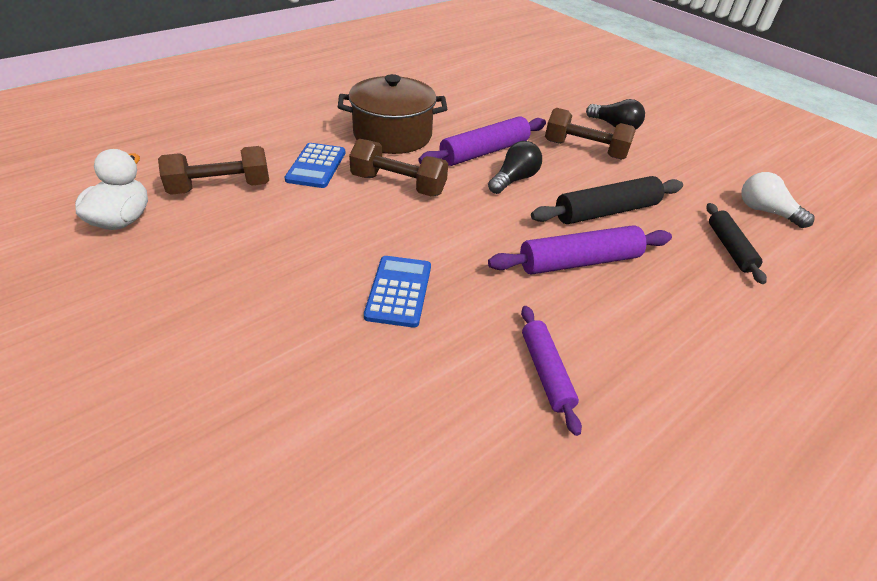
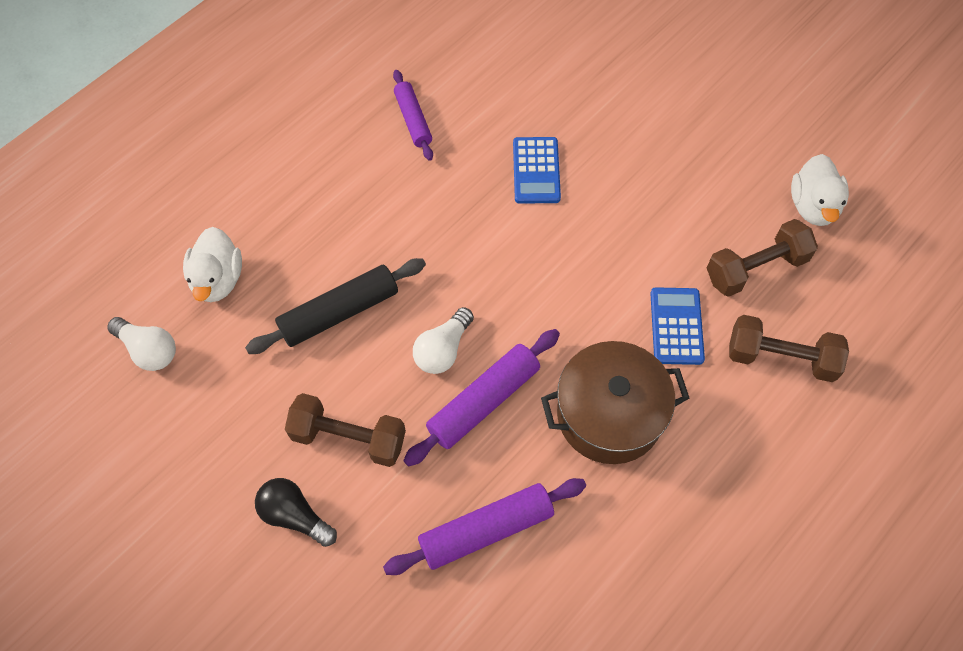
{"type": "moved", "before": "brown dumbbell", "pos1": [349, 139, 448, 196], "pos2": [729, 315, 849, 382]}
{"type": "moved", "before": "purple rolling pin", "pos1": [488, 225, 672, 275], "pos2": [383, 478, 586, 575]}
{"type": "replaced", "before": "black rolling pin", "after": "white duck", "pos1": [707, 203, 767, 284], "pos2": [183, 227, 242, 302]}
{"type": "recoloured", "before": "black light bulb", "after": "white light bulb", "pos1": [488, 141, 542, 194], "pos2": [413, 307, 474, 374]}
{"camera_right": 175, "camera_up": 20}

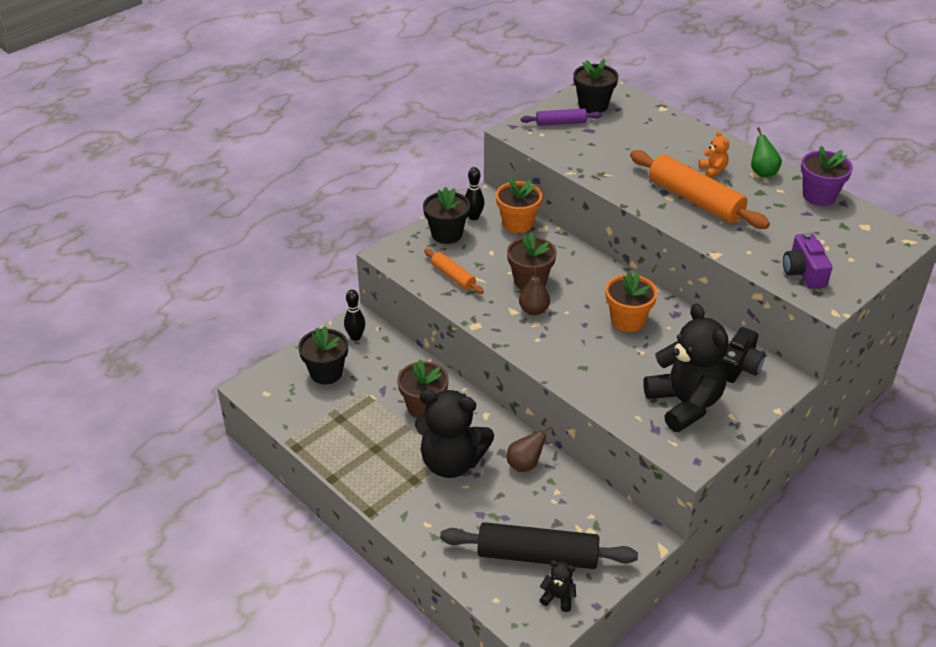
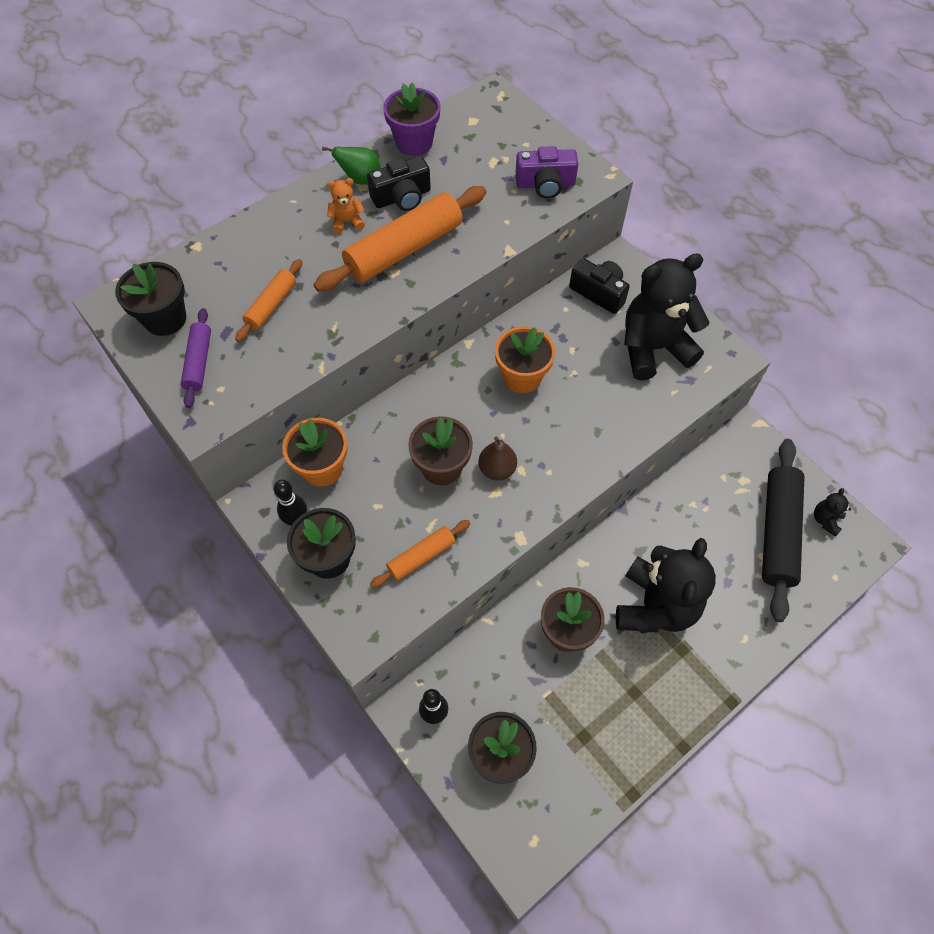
{"type": "removed", "before": "brown pear", "pos1": [507, 425, 552, 472]}
{"type": "added", "after": "orange rolling pin", "pos2": [235, 259, 302, 342]}
{"type": "added", "after": "black camera", "pos2": [367, 156, 431, 211]}
{"camera_right": -85, "camera_up": 20}

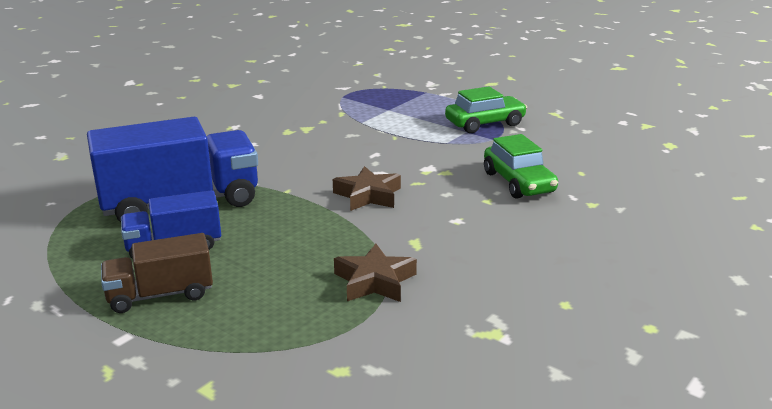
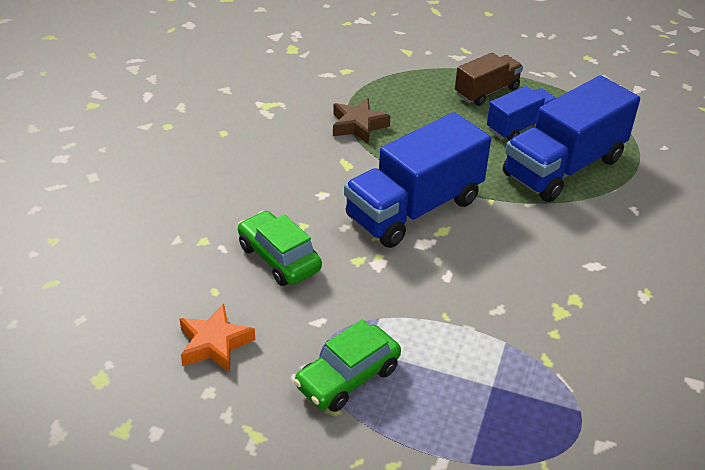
{"type": "added", "after": "orange star", "pos2": [180, 304, 255, 372]}
{"type": "replaced", "before": "brown star", "after": "blue truck", "pos1": [333, 166, 401, 211], "pos2": [344, 112, 491, 248]}
{"camera_right": 160, "camera_up": 15}

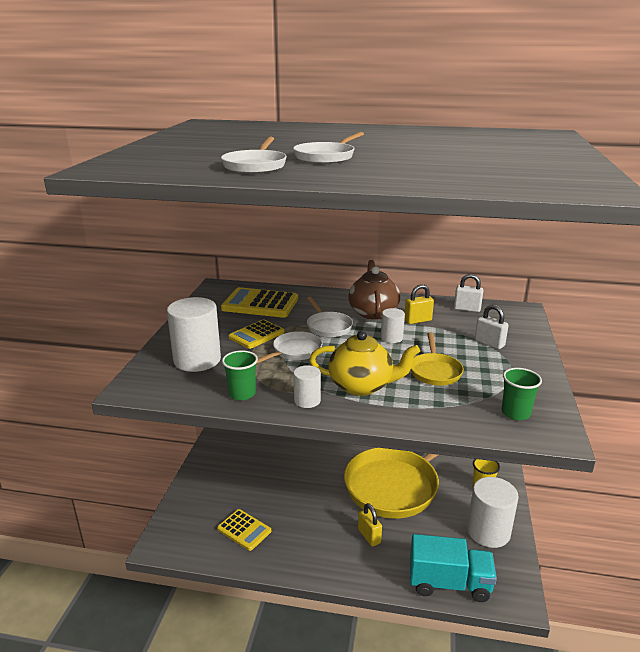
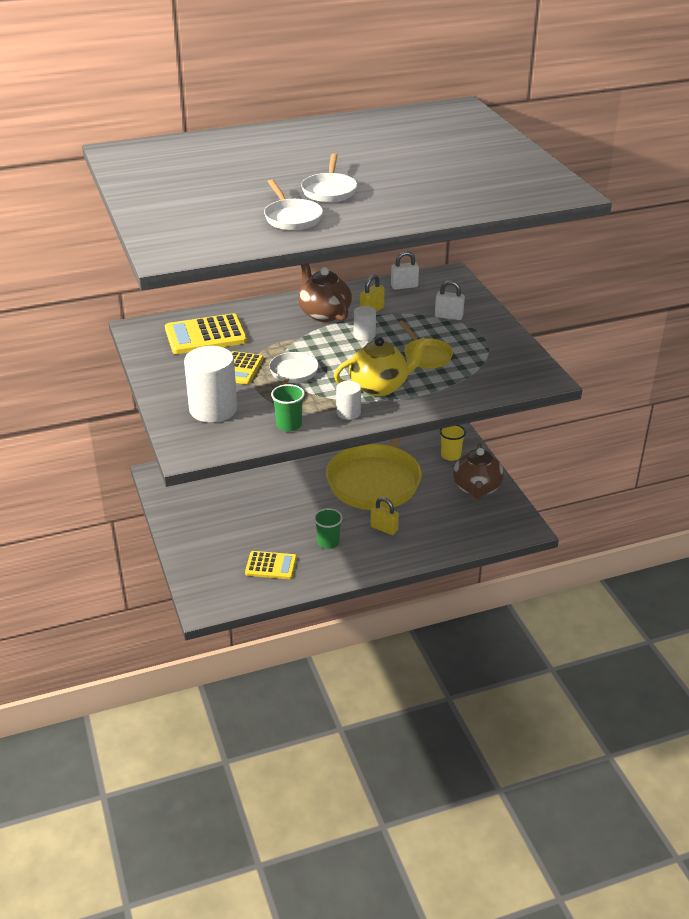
{"type": "removed", "before": "white pan", "pos1": [307, 297, 353, 337]}
{"type": "removed", "before": "turquoise truck", "pos1": [410, 534, 497, 602]}
{"type": "moved", "before": "green cup", "pos1": [501, 368, 542, 420], "pos2": [314, 508, 343, 549]}
{"type": "replaced", "before": "white cylinder", "after": "brown teapot", "pos1": [467, 477, 519, 548], "pos2": [453, 443, 504, 499]}
{"camera_right": -30, "camera_up": 10}

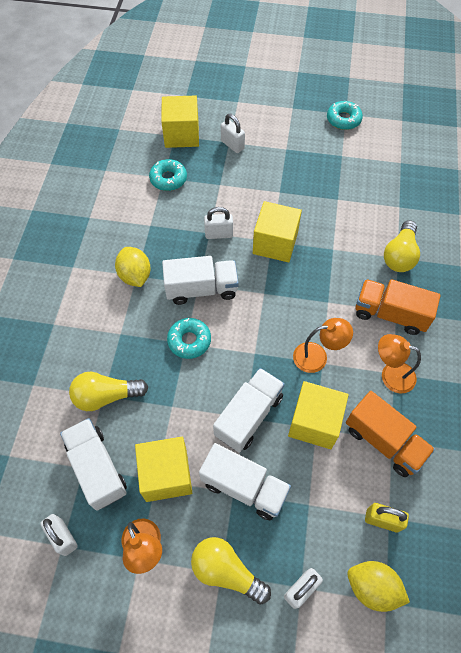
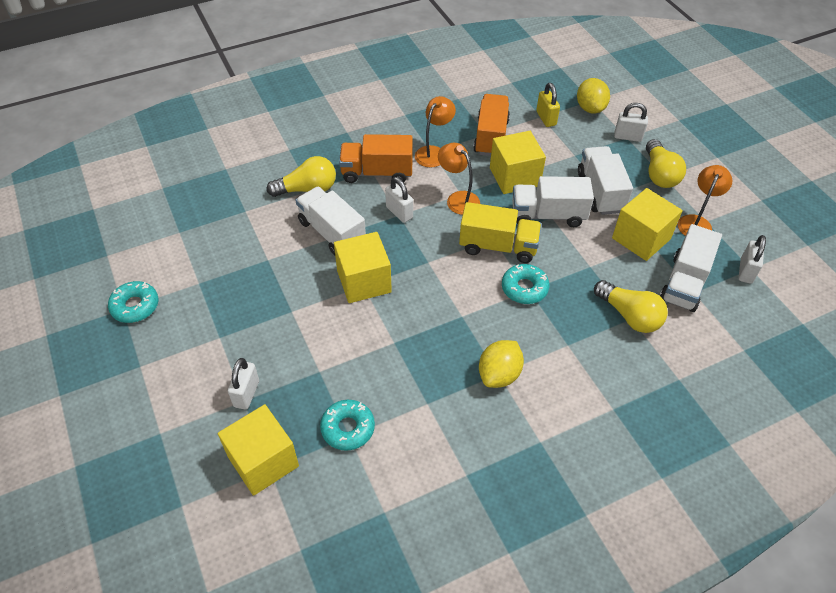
{"type": "added", "after": "yellow truck", "pos2": [459, 202, 542, 263]}
{"type": "moved", "before": "white truck", "pos1": [162, 256, 239, 305], "pos2": [296, 187, 366, 255]}
{"type": "moved", "before": "white padlock", "pos1": [204, 207, 233, 239], "pos2": [385, 177, 413, 223]}
{"type": "turned", "before": "orange truck", "pos1": [355, 279, 441, 335], "pos2": [339, 134, 413, 184], "turn": 105}
{"type": "turned", "before": "orange lamp", "pos1": [378, 334, 421, 393], "pos2": [415, 96, 456, 167], "turn": -135}
{"camera_right": -125, "camera_up": -10}

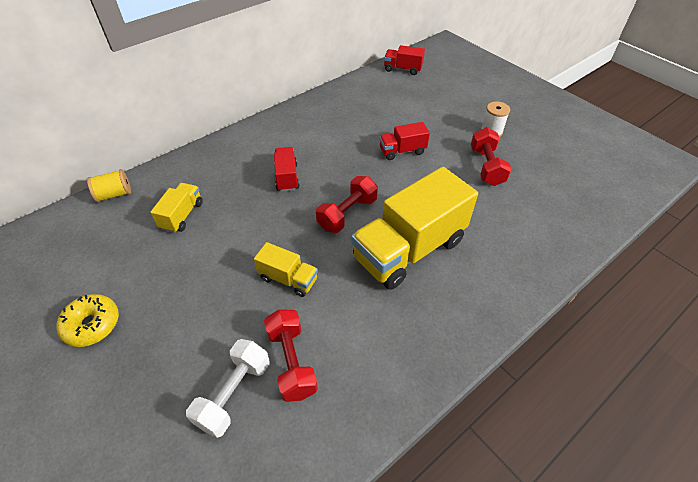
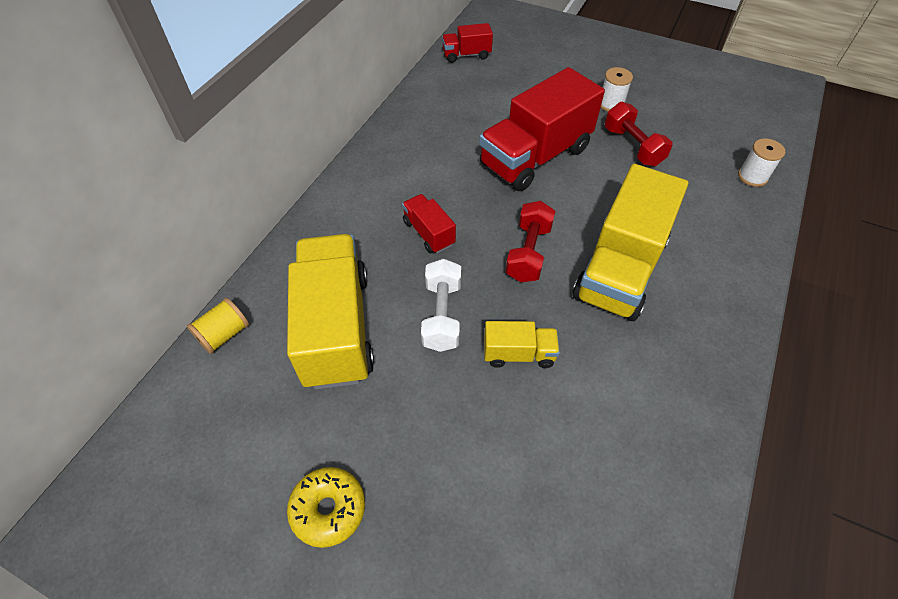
{"type": "removed", "before": "red dumbbell", "pos1": [264, 309, 318, 402]}
{"type": "added", "after": "white spool", "pos2": [738, 138, 785, 187]}
{"type": "moved", "before": "white dumbbell", "pos1": [186, 339, 270, 438], "pos2": [421, 259, 461, 352]}
{"type": "resized", "before": "yellow truck", "pos1": [150, 183, 203, 233], "pos2": [287, 234, 374, 390], "scale": 2.12}
{"type": "resized", "before": "red truck", "pos1": [379, 122, 430, 160], "pos2": [479, 67, 605, 191], "scale": 2.12}
{"camera_right": -25, "camera_up": 5}

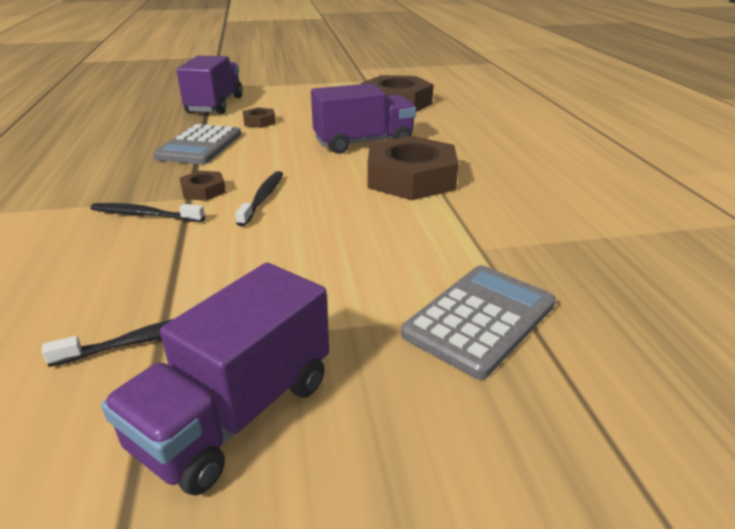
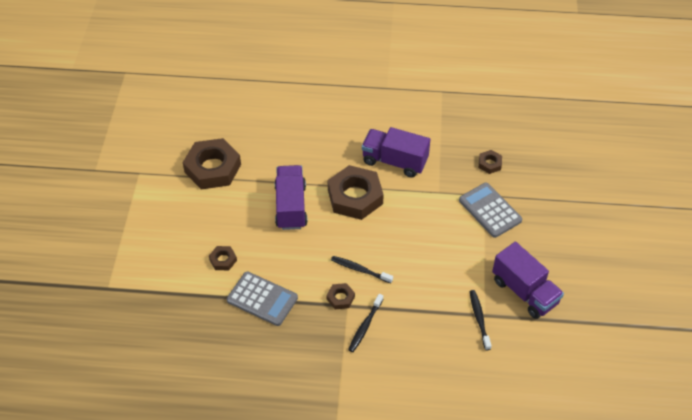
{"type": "added", "after": "brown nut", "pos2": [479, 150, 502, 174]}
{"type": "moved", "before": "purple truck", "pos1": [177, 55, 243, 114], "pos2": [362, 127, 430, 178]}
{"camera_right": -75, "camera_up": 20}

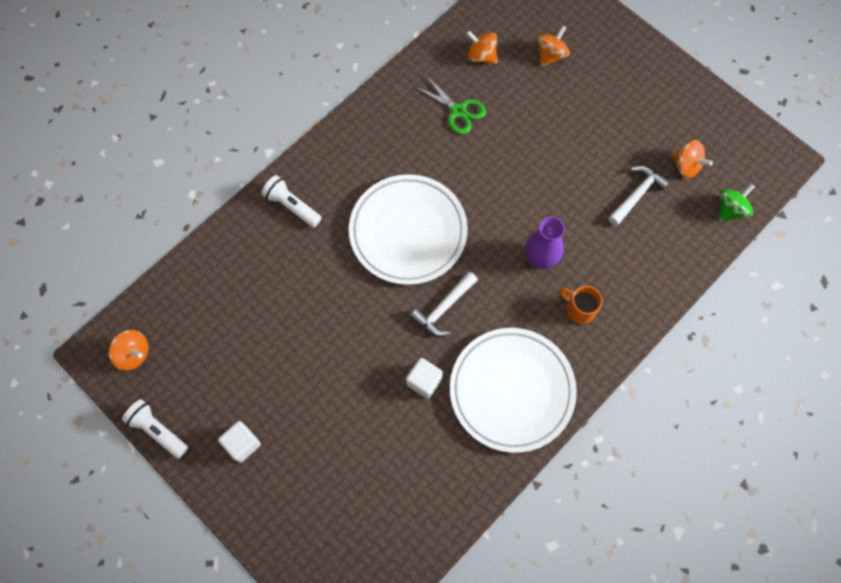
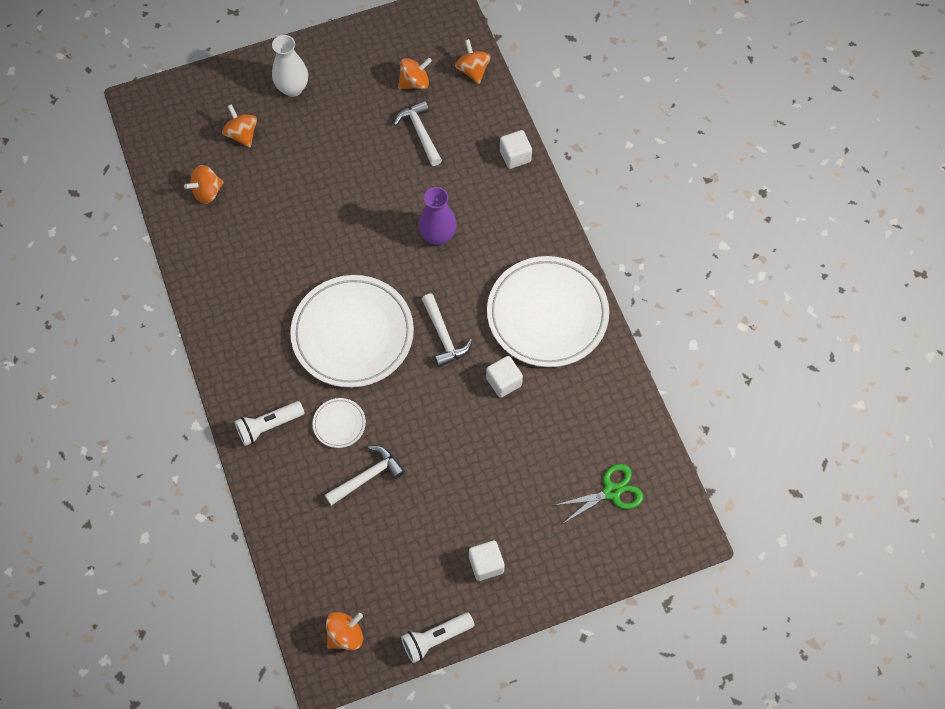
{"type": "removed", "before": "orange mug", "pos1": [559, 286, 602, 324]}
{"type": "added", "after": "white vase", "pos2": [272, 35, 308, 97]}
{"type": "added", "after": "white plate", "pos2": [313, 398, 366, 448]}
{"type": "added", "after": "white hammer", "pos2": [325, 446, 405, 506]}
{"type": "added", "after": "white cube", "pos2": [500, 130, 532, 169]}
{"type": "moved", "before": "green scissors", "pos1": [413, 74, 486, 134], "pos2": [553, 464, 643, 524]}
{"type": "recoloured", "before": "green spinning top", "after": "orange spinning top", "pos1": [719, 184, 755, 222], "pos2": [455, 39, 491, 84]}
{"camera_right": -65, "camera_up": -5}

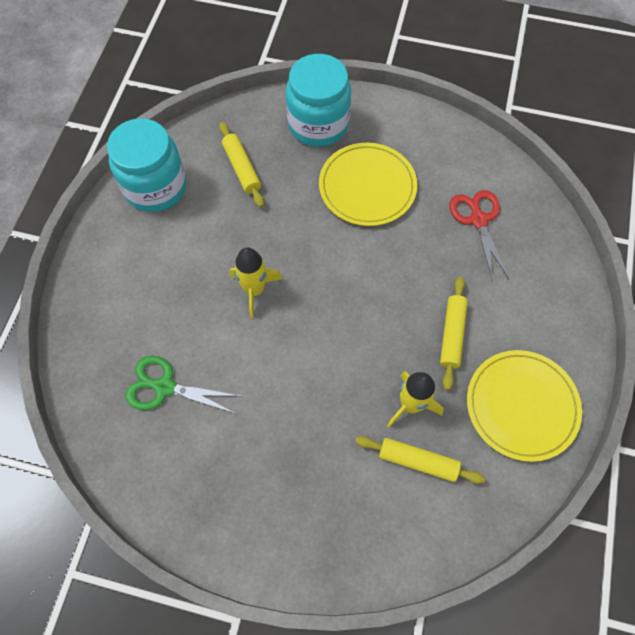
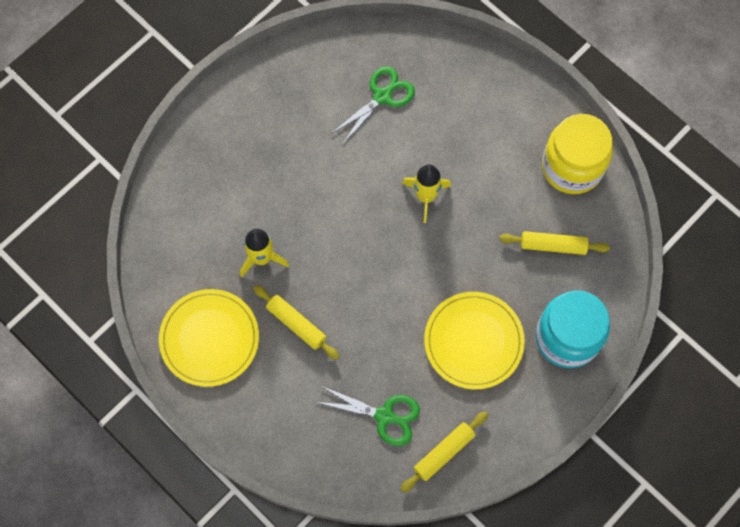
{"type": "moved", "before": "yellow rolling pin", "pos1": [355, 436, 486, 484], "pos2": [401, 411, 488, 493]}
{"type": "recoloured", "before": "turquoise jar", "after": "yellow jar", "pos1": [107, 118, 187, 212], "pos2": [542, 114, 613, 194]}
{"type": "recoloured", "before": "red scissors", "after": "green scissors", "pos1": [449, 190, 509, 282], "pos2": [316, 386, 420, 446]}
{"camera_right": 120, "camera_up": 5}

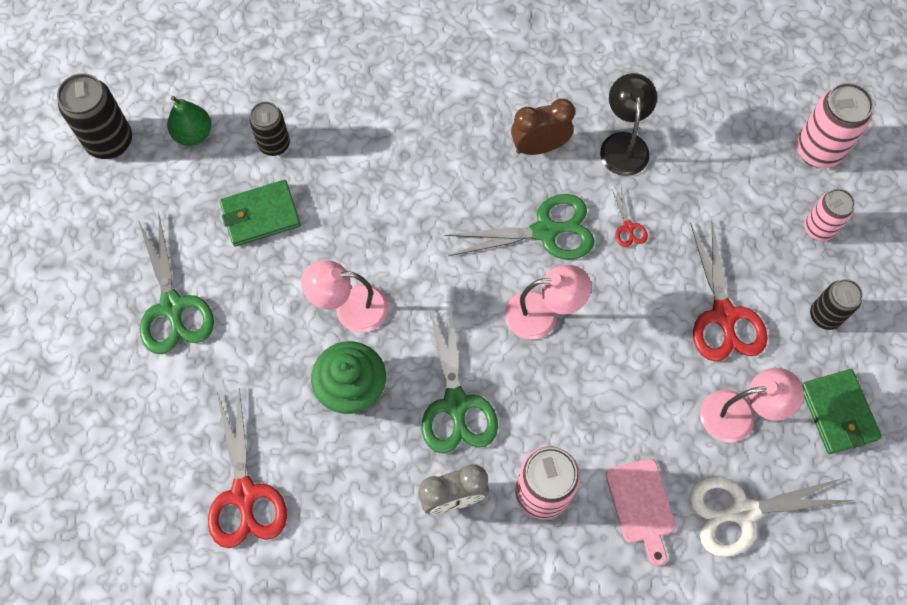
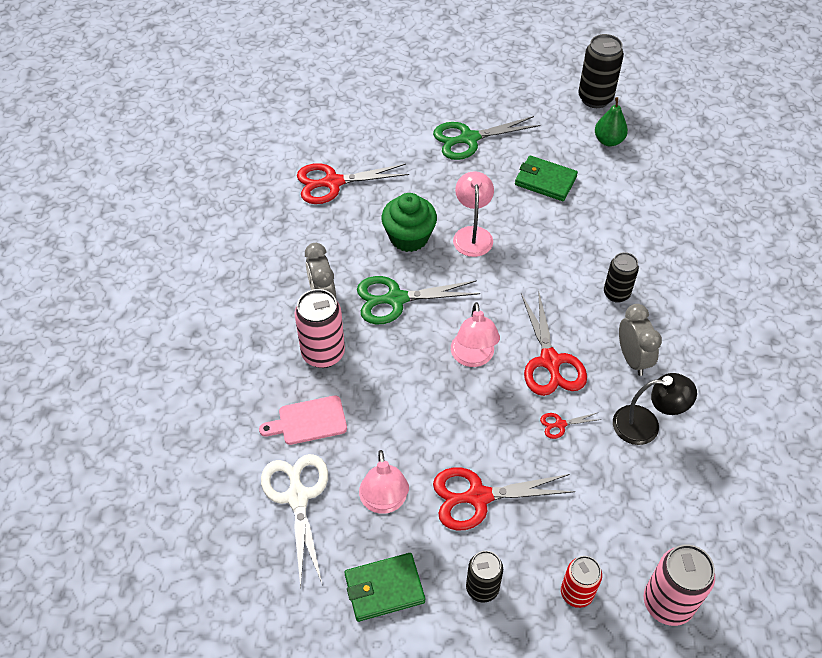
{"type": "moved", "before": "black can", "pos1": [249, 101, 290, 156], "pos2": [604, 252, 639, 303]}
{"type": "recoloured", "before": "green scissors", "after": "red scissors", "pos1": [445, 194, 595, 259], "pos2": [521, 290, 587, 396]}
{"type": "recoloured", "before": "brown clock", "after": "grey clock", "pos1": [511, 99, 575, 155], "pos2": [619, 304, 662, 376]}
{"type": "recoloured", "before": "pink can", "after": "red can", "pos1": [804, 188, 855, 241], "pos2": [561, 556, 602, 608]}
{"type": "turned", "before": "green wallet", "pos1": [220, 180, 301, 246], "pos2": [515, 156, 578, 201], "turn": -45}
{"camera_right": 90, "camera_up": -15}

